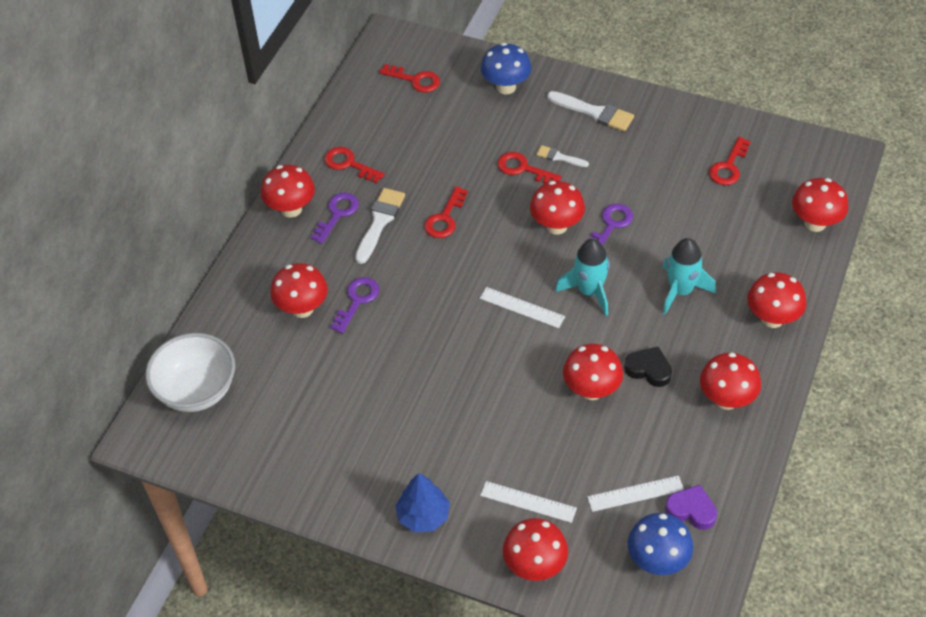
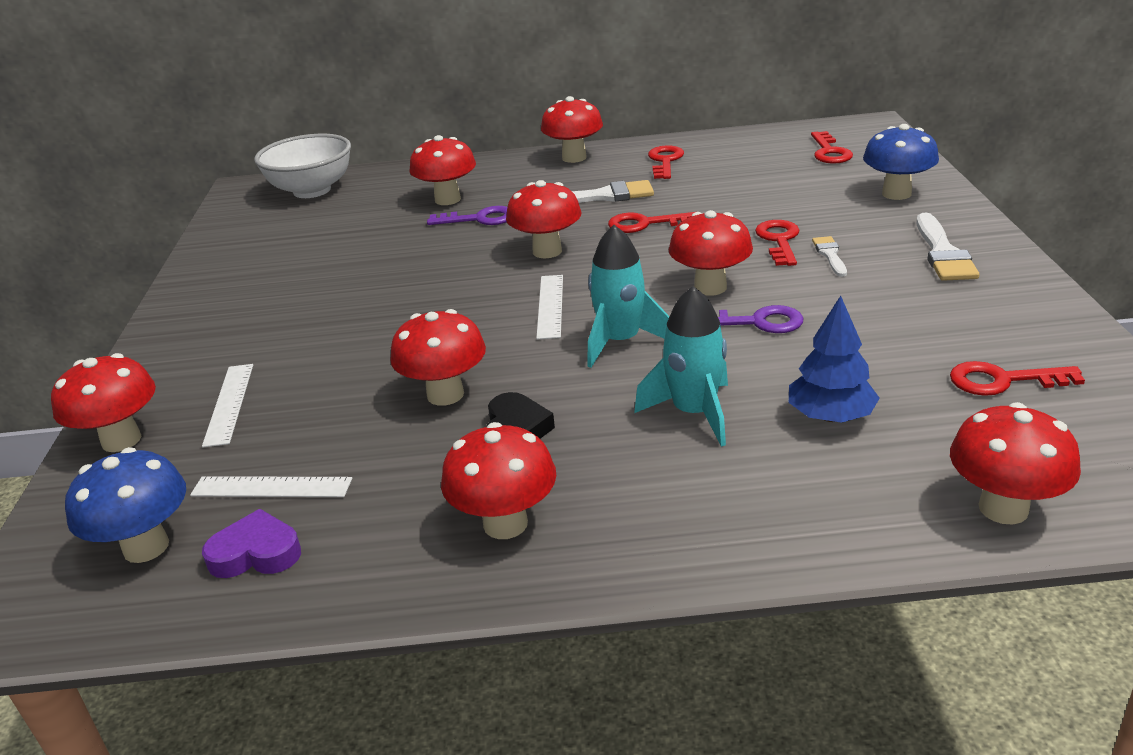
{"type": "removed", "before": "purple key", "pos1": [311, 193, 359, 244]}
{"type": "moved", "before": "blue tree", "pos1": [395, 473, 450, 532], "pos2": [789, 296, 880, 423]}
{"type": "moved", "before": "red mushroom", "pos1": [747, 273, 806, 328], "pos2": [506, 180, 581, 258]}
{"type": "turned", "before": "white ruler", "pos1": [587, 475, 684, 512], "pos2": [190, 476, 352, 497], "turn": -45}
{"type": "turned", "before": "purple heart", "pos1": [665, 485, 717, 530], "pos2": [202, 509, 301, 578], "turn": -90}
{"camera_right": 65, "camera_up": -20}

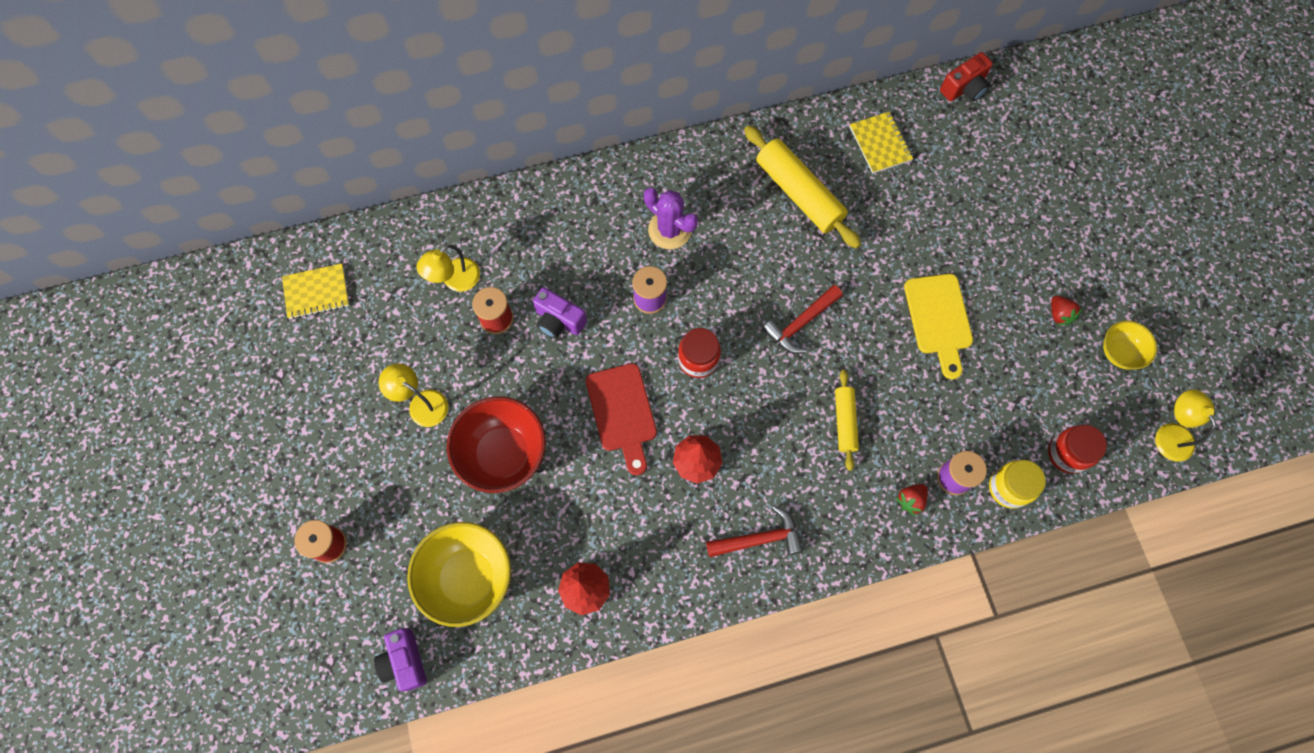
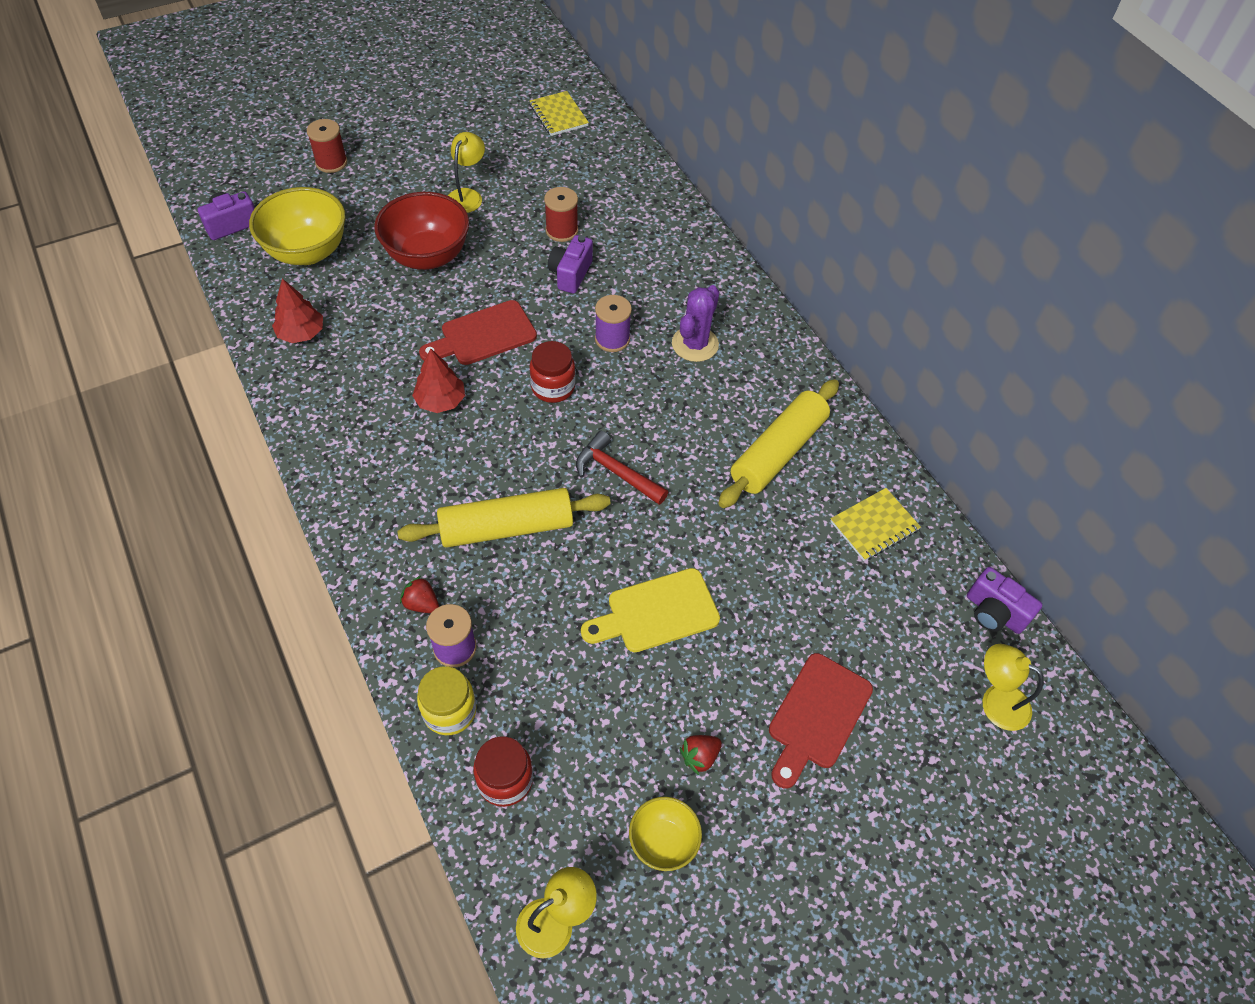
{"type": "removed", "before": "red hammer", "pos1": [706, 505, 803, 557]}
{"type": "added", "after": "red cutting board", "pos2": [769, 653, 873, 789]}
{"type": "moved", "before": "yellow lamp", "pos1": [416, 245, 480, 292], "pos2": [983, 644, 1043, 731]}
{"type": "recoloured", "before": "red camera", "after": "purple camera", "pos1": [940, 52, 993, 101], "pos2": [967, 567, 1042, 634]}
{"type": "resized", "before": "yellow rolling pin", "pos1": [835, 370, 859, 471], "pos2": [397, 488, 611, 548], "scale": 1.77}
{"camera_right": 75, "camera_up": -15}

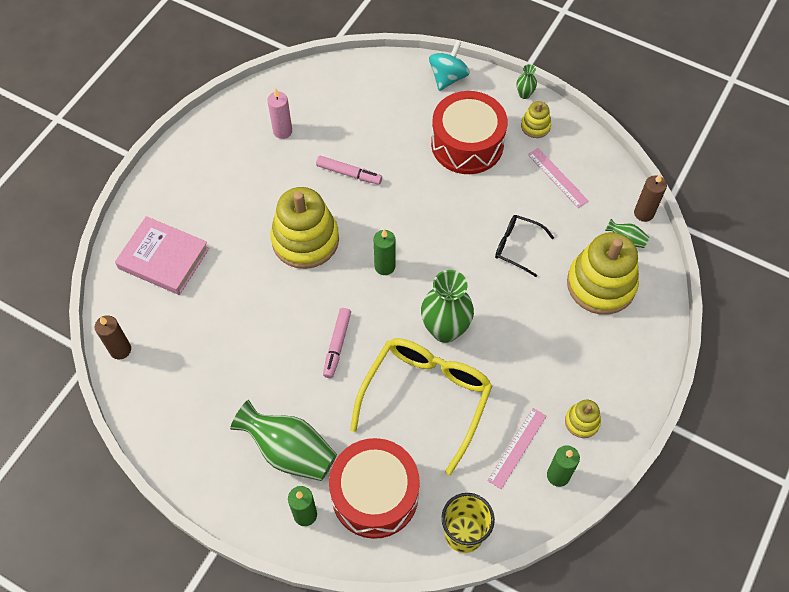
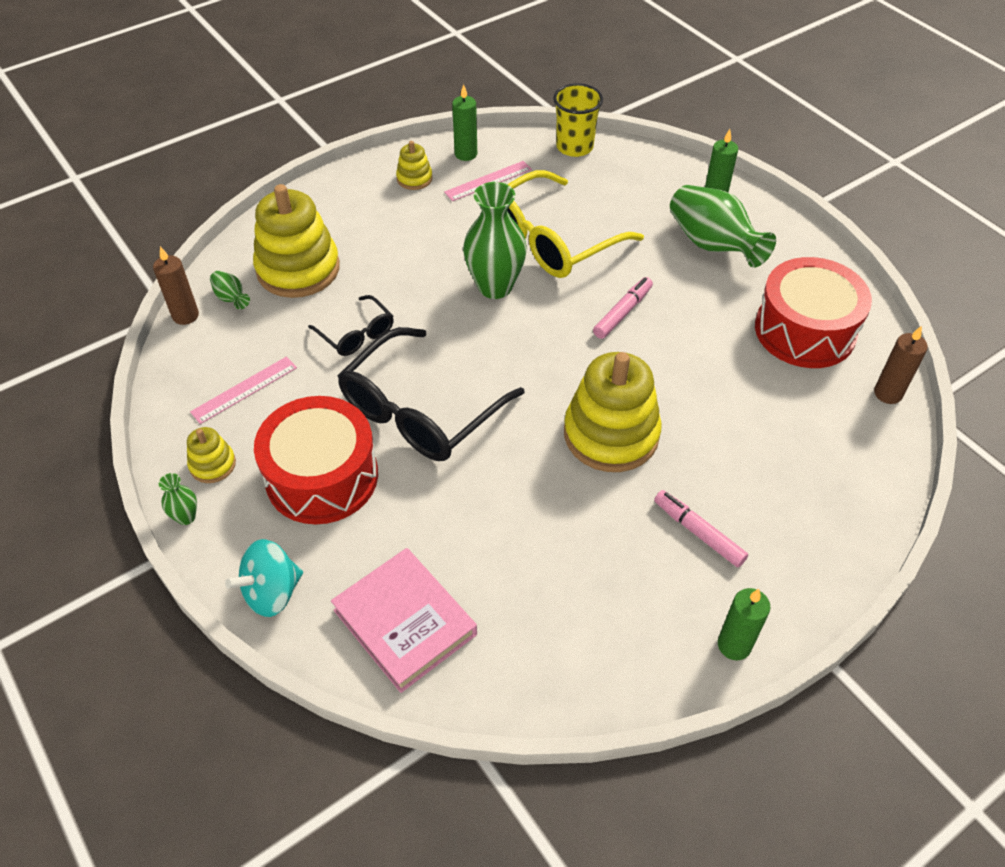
{"type": "removed", "before": "pink candle", "pos1": [267, 88, 292, 139]}
{"type": "added", "after": "black glasses", "pos2": [338, 327, 525, 461]}
{"type": "moved", "before": "pink book", "pos1": [115, 216, 209, 295], "pos2": [331, 548, 477, 693]}
{"type": "moved", "before": "pink marker", "pos1": [316, 156, 382, 185], "pos2": [654, 490, 748, 567]}
{"type": "moved", "before": "red drum", "pos1": [329, 438, 420, 539], "pos2": [755, 257, 872, 368]}
{"type": "moved", "before": "green candle", "pos1": [374, 229, 395, 275], "pos2": [718, 588, 771, 660]}
{"type": "turned", "before": "pink ruler", "pos1": [527, 148, 589, 208], "pos2": [190, 357, 297, 424], "turn": 60}
{"camera_right": -155, "camera_up": -10}

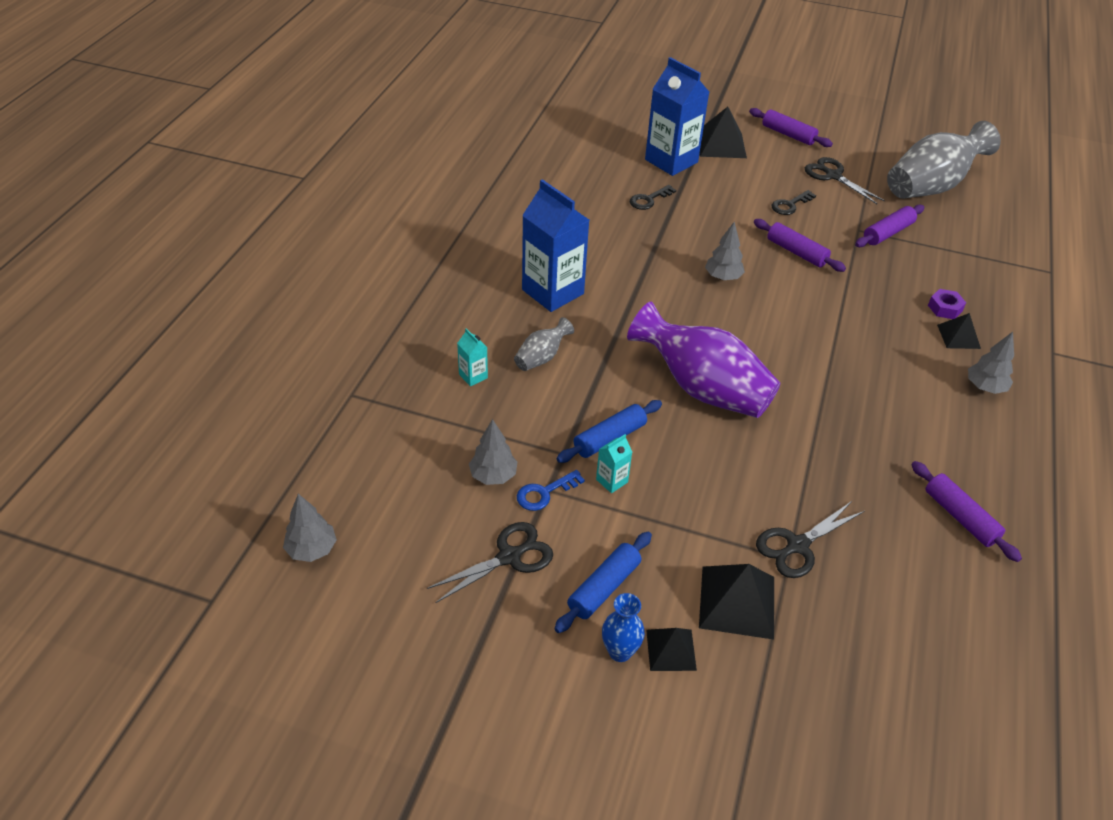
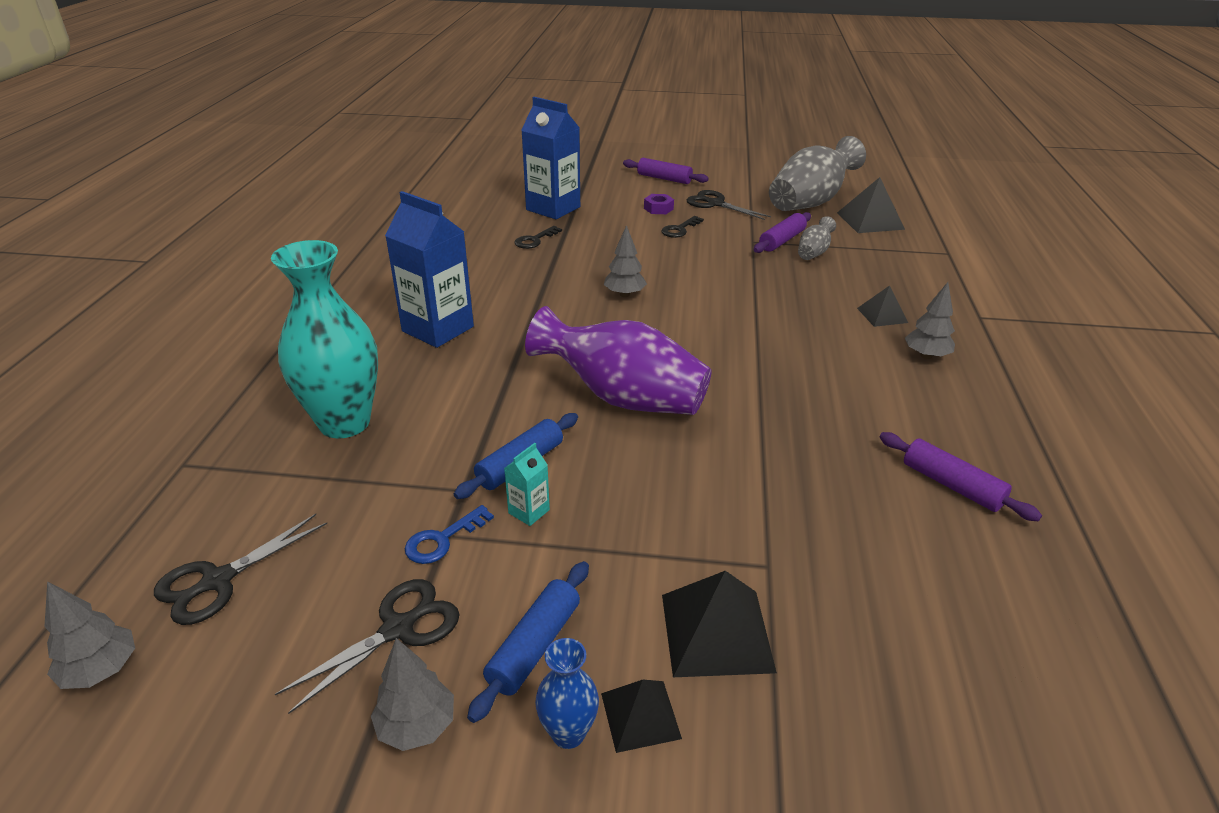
{"type": "removed", "before": "purple rolling pin", "pos1": [754, 219, 846, 272]}
{"type": "moved", "before": "grey tree", "pos1": [469, 419, 517, 485], "pos2": [371, 638, 454, 751]}
{"type": "moved", "before": "grey vase", "pos1": [514, 317, 574, 371], "pos2": [798, 216, 836, 260]}
{"type": "moved", "before": "black pyramid", "pos1": [700, 107, 747, 158], "pos2": [837, 177, 905, 233]}
{"type": "moved", "before": "black scissors", "pos1": [756, 501, 865, 578], "pos2": [154, 514, 327, 625]}
{"type": "moved", "before": "purple nut", "pos1": [928, 289, 966, 319], "pos2": [644, 194, 674, 214]}
{"type": "replaced", "before": "turquoise carton", "after": "turquoise vase", "pos1": [457, 328, 488, 386], "pos2": [271, 240, 378, 438]}
{"camera_right": -10, "camera_up": -10}

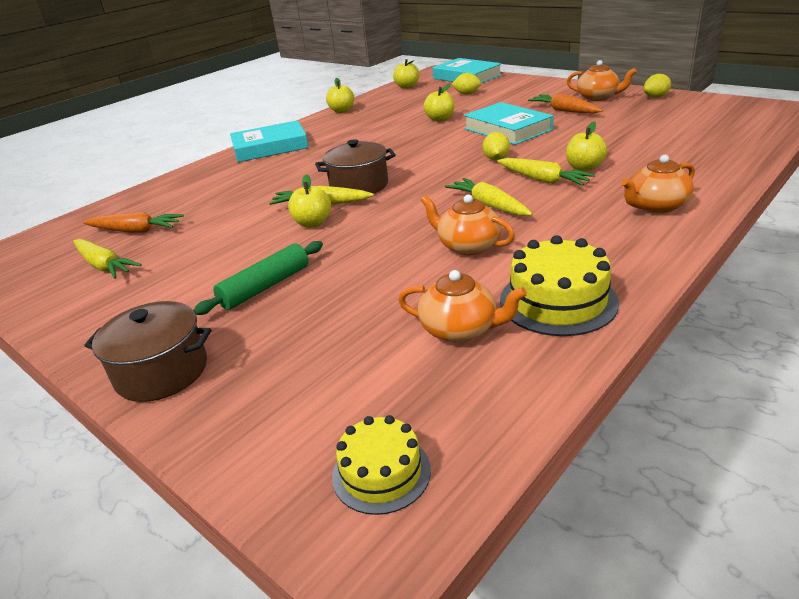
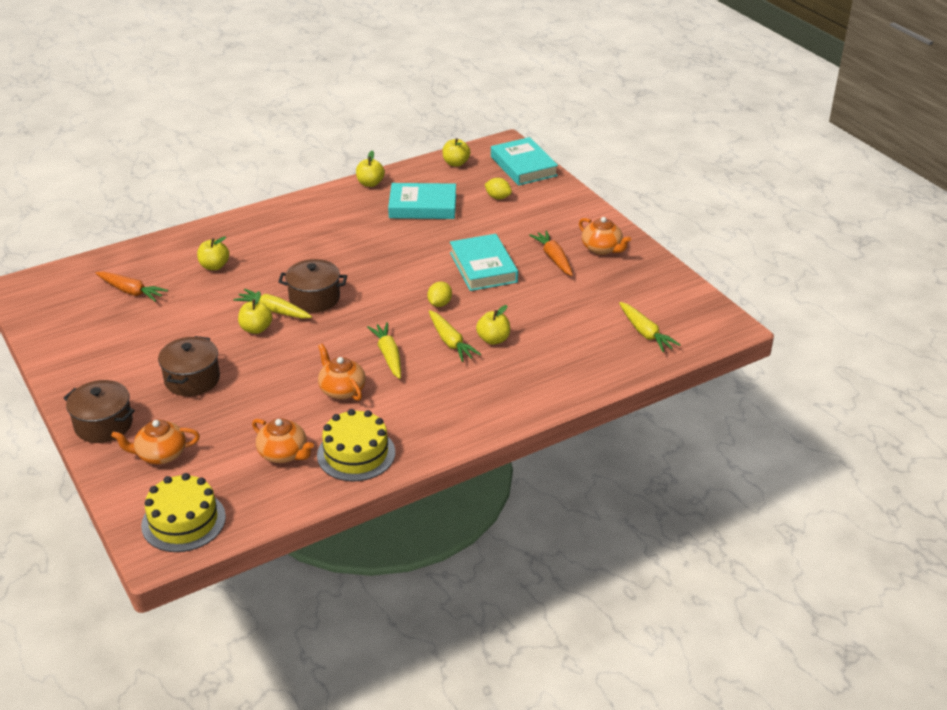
{"type": "removed", "before": "yellow lemon", "pos1": [644, 74, 671, 98]}
{"type": "moved", "before": "yellow carrot", "pos1": [74, 239, 142, 279], "pos2": [619, 302, 681, 352]}
{"type": "moved", "before": "turquoise book", "pos1": [230, 120, 309, 162], "pos2": [388, 183, 456, 219]}
{"type": "moved", "before": "yellow apple", "pos1": [424, 83, 454, 122], "pos2": [197, 236, 229, 270]}
{"type": "moved", "before": "orange teapot", "pos1": [621, 155, 695, 214], "pos2": [111, 420, 200, 464]}
{"type": "replaced", "before": "green rolling pin", "after": "brown pot", "pos1": [193, 241, 323, 315], "pos2": [158, 336, 220, 396]}
{"type": "resized", "before": "yellow cake", "pos1": [332, 415, 431, 515], "pos2": [141, 473, 226, 552], "scale": 1.57}
{"camera_right": 15, "camera_up": 5}

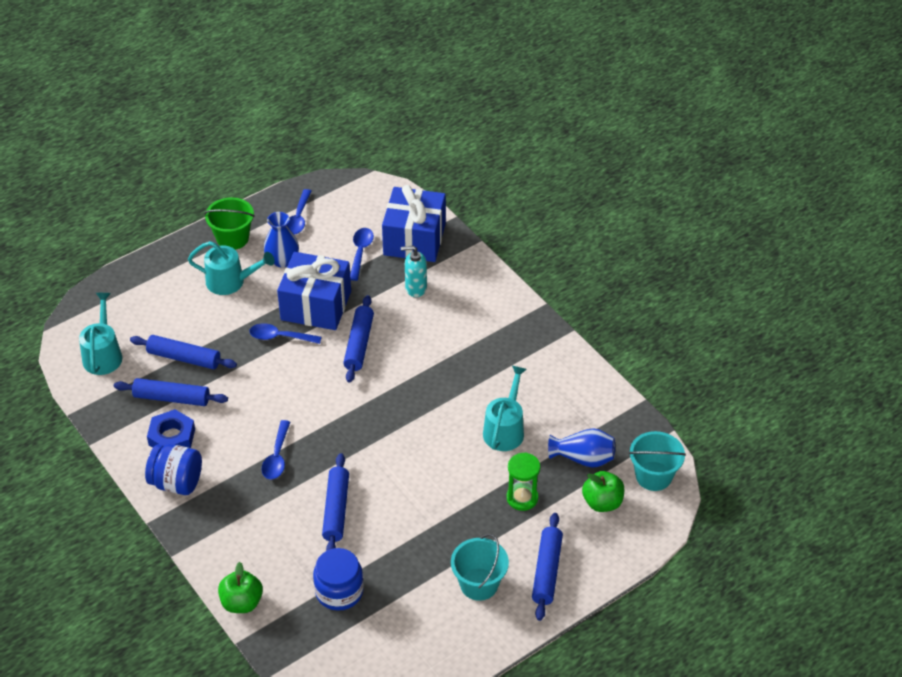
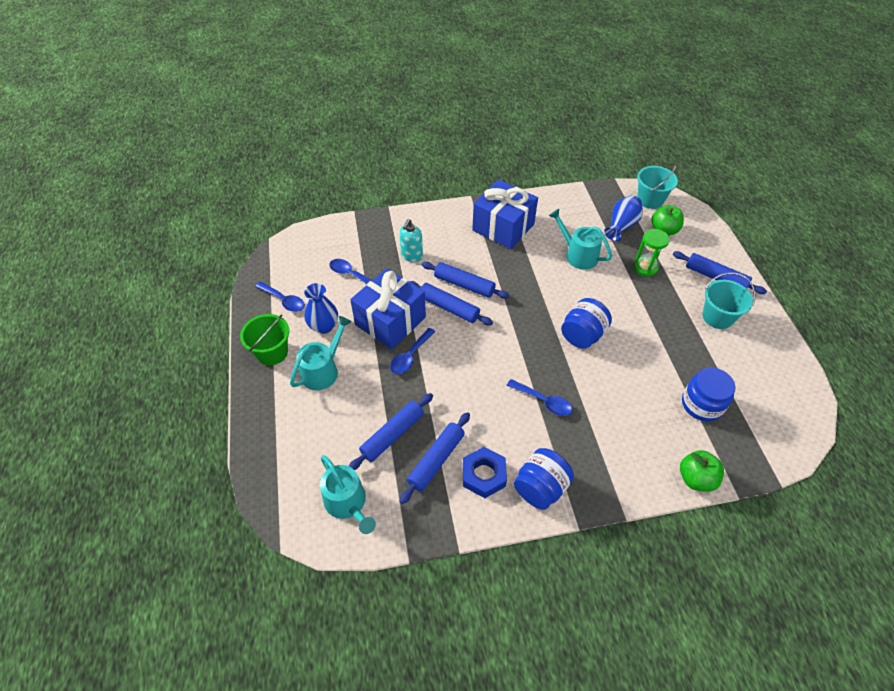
{"type": "added", "after": "blue jar", "pos2": [561, 298, 612, 349]}
{"type": "moved", "before": "blue rolling pin", "pos1": [322, 453, 349, 551], "pos2": [422, 262, 509, 299]}
{"type": "moved", "before": "blue gift", "pos1": [382, 185, 446, 262], "pos2": [472, 180, 538, 249]}
{"type": "turned", "before": "turquoise watering can", "pos1": [79, 293, 122, 375], "pos2": [320, 455, 376, 534], "turn": -150}
{"camera_right": -65, "camera_up": 5}

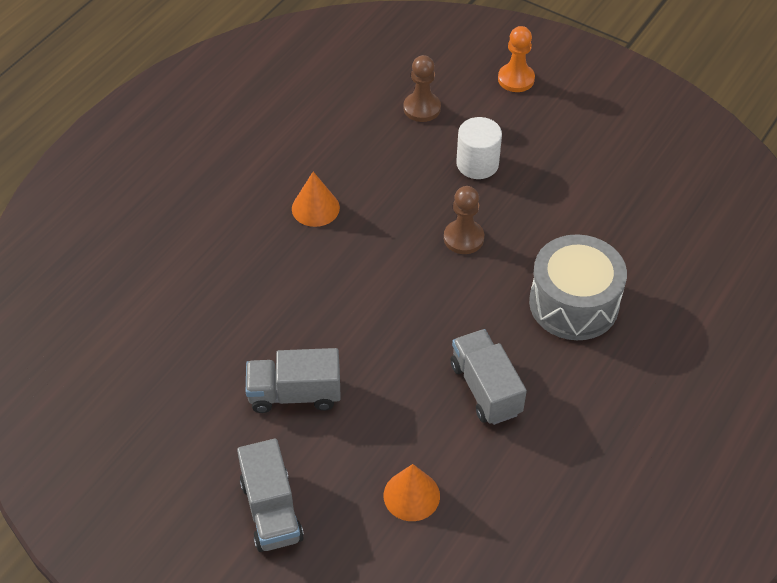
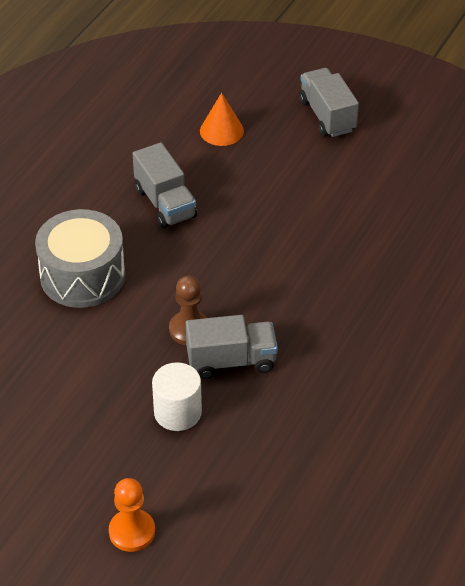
{"type": "removed", "before": "orange cone", "pos1": [292, 172, 340, 227]}
{"type": "removed", "before": "brown pawn", "pos1": [404, 55, 441, 122]}
{"type": "moved", "before": "grey truck", "pos1": [246, 348, 341, 413], "pos2": [186, 315, 278, 379]}
{"camera_right": 175, "camera_up": -5}

